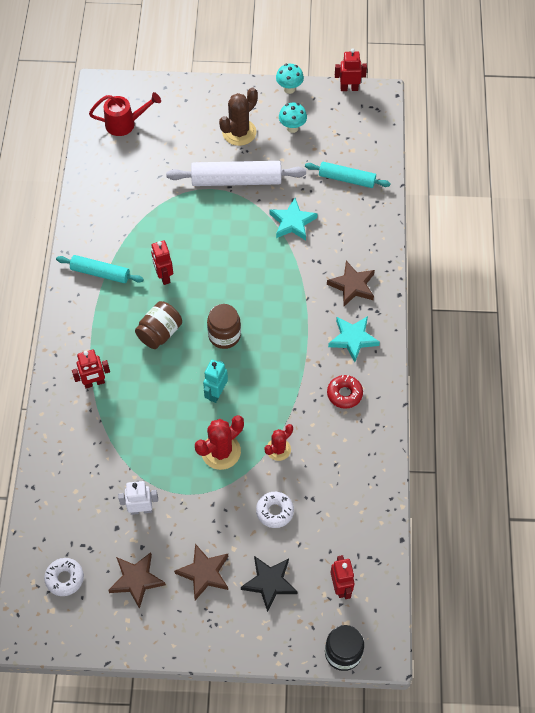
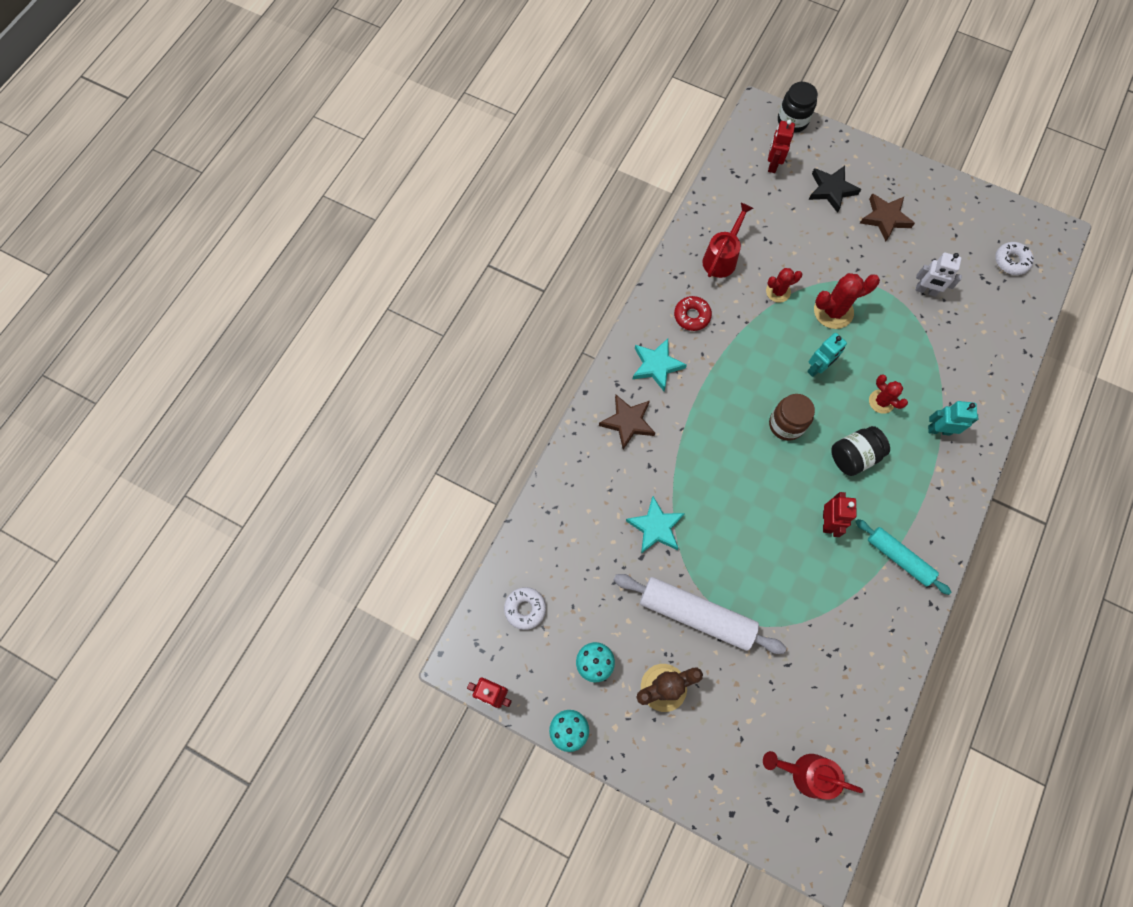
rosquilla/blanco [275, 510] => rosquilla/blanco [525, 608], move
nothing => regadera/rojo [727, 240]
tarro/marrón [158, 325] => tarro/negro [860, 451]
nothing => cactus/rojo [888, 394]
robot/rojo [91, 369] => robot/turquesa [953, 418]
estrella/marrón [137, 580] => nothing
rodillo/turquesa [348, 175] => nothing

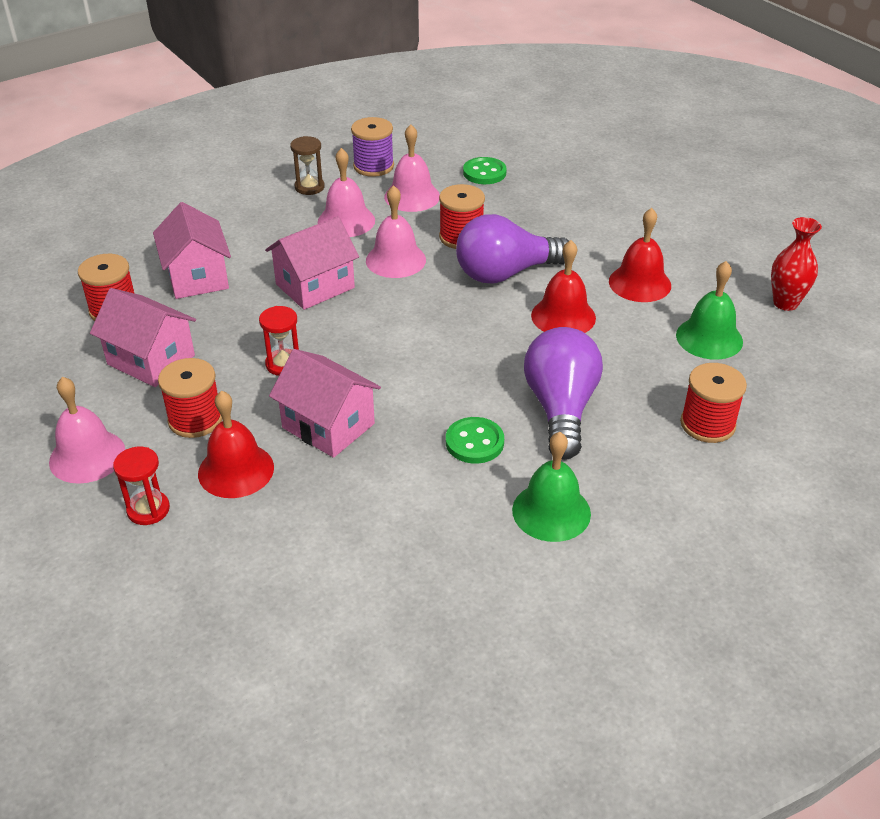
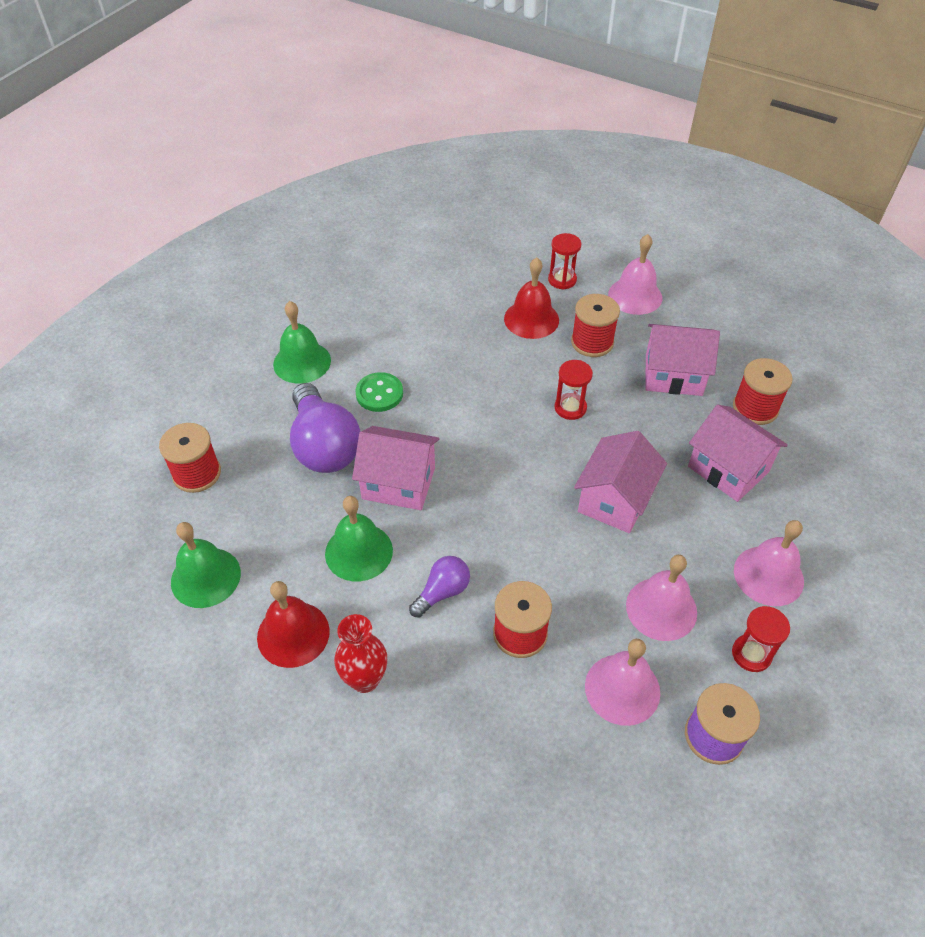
campana/rojo [563, 286] => campana/verde [359, 538]
florero/rojo [796, 264] => florero/rojo [360, 653], move
casa/rosa [325, 403] => casa/rosa [395, 468], move
bombilla/morado [512, 249] => bombilla/morado [439, 587], x0.52
reloj de arena/marrón [307, 165] => reloj de arena/rojo [761, 639]
campana/rosa [396, 231] => campana/rosa [769, 563], move
botón/verde [485, 170] => nothing

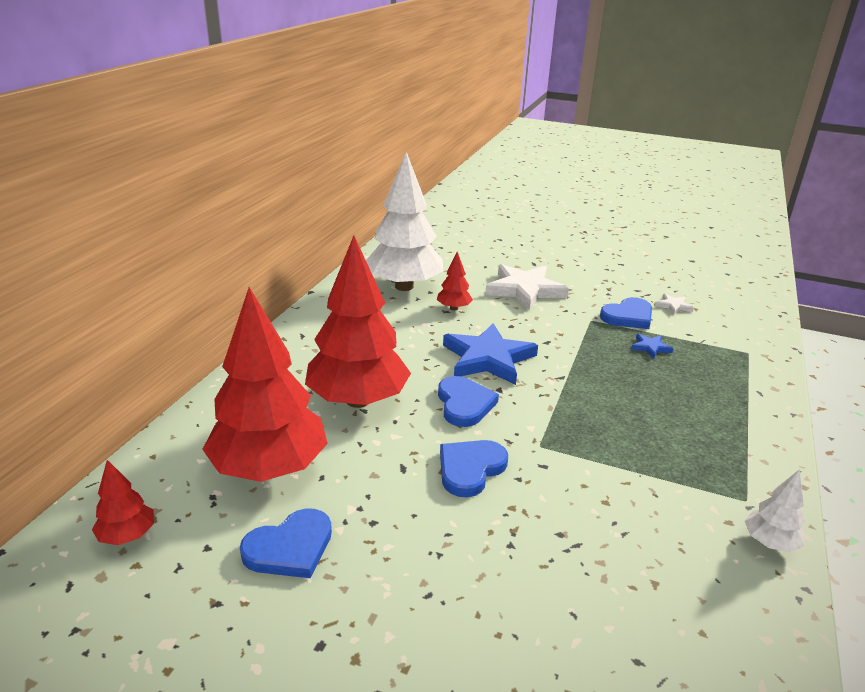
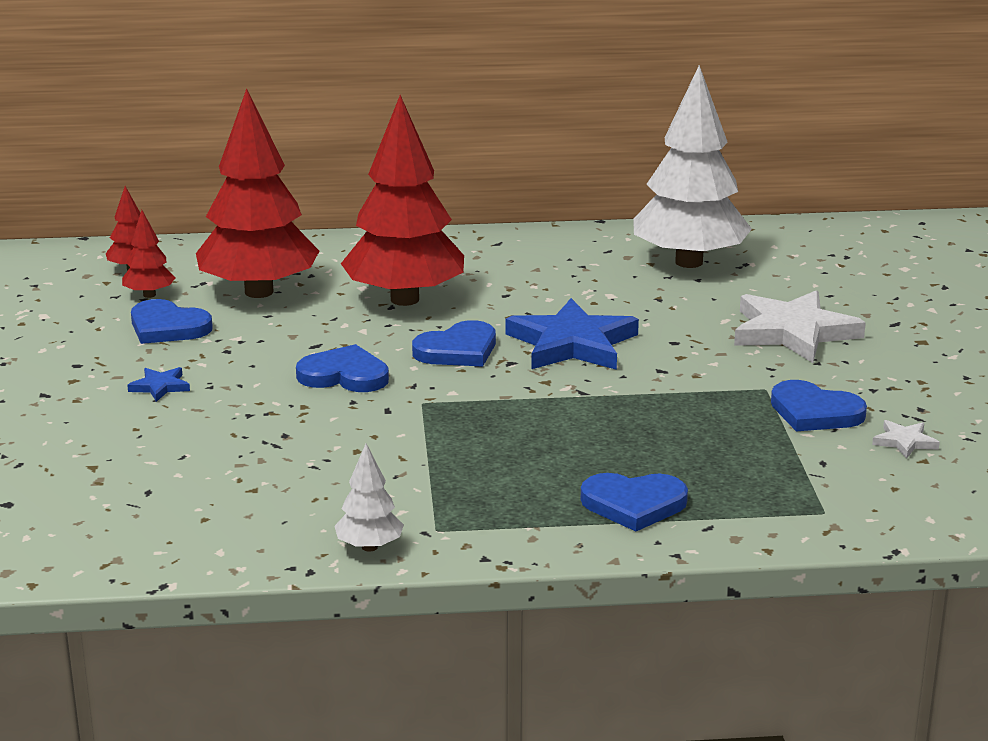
árbol/rojo [455, 281] => árbol/rojo [148, 254], move
estrella/azul [652, 346] => estrella/azul [158, 384], move
nothing => corazón/azul [634, 502]

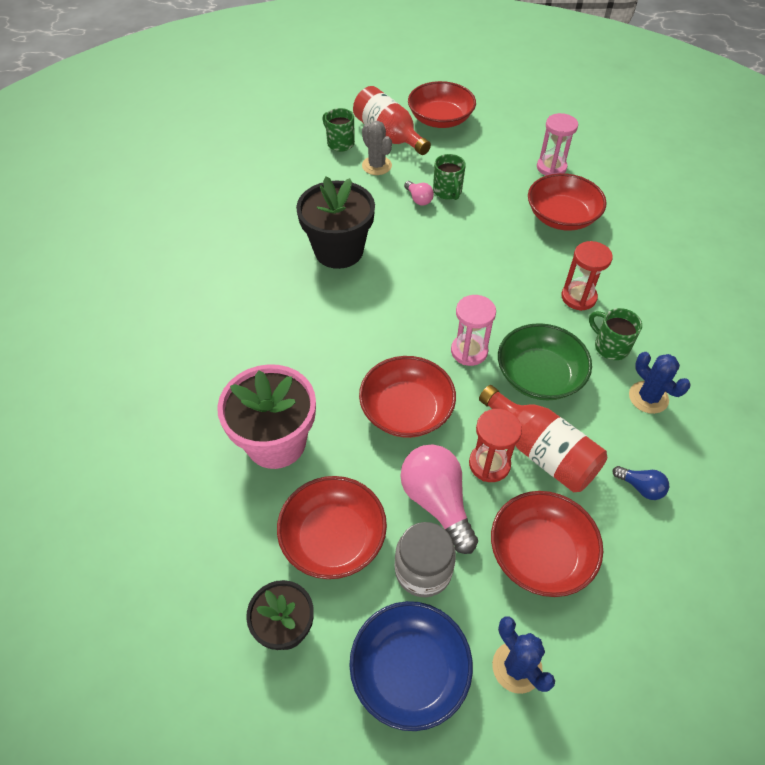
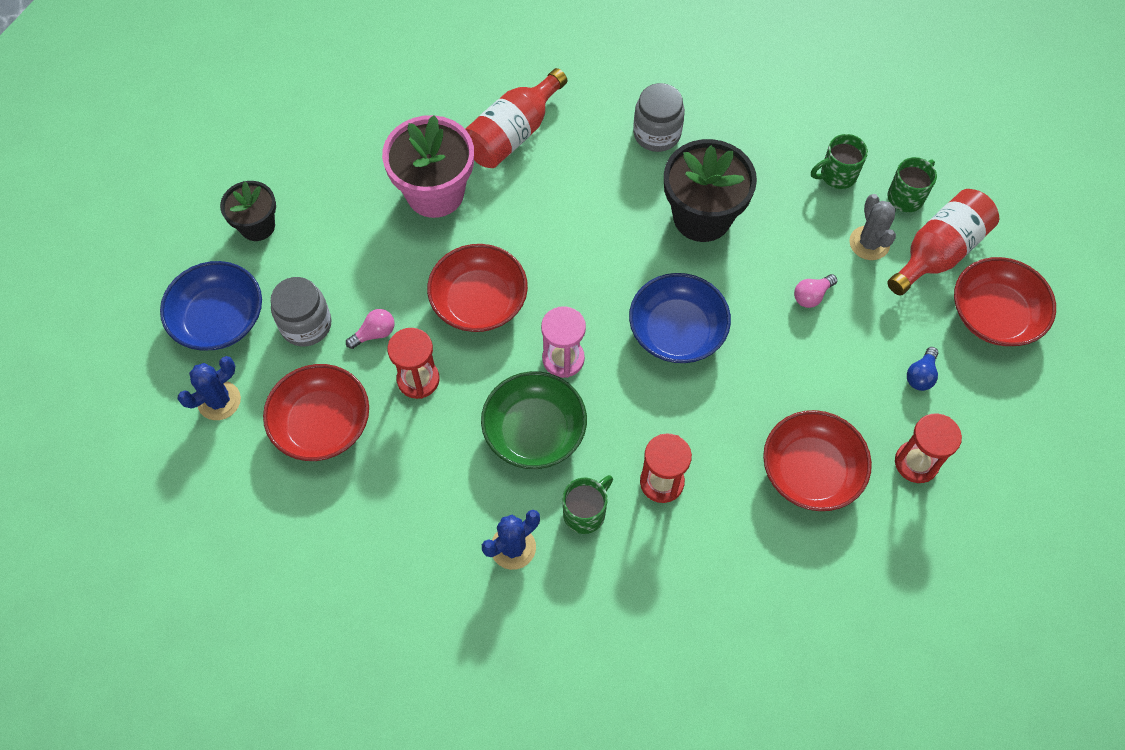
bombilla/rosa [439, 499] => bombilla/rosa [370, 329], x0.50
botella/rojo [543, 439] => botella/rojo [516, 118], move
nothing => cuenco/azul [680, 318]
nothing => tarro/gris [659, 117]
taza/verde [449, 177] => taza/verde [839, 161], move
cactus/gris [377, 148] => cactus/gris [872, 227], 60 degrees counterclockwise
reloj de arena/rosa [557, 144] => reloj de arena/rojo [928, 448]
bombilla/azul [641, 483] => bombilla/azul [922, 369], move
cuenco/rojo [332, 527] => nothing

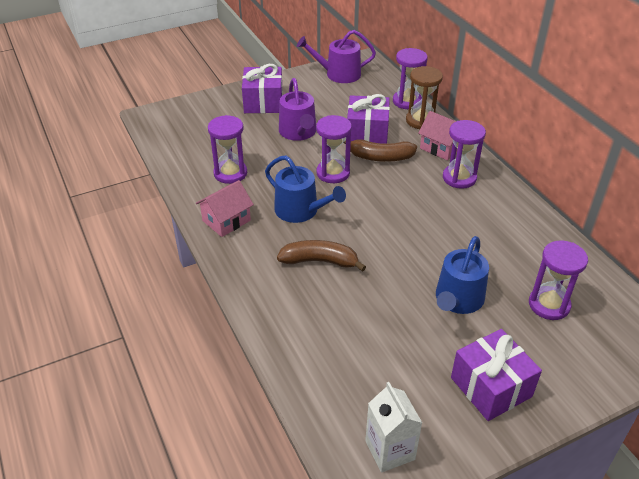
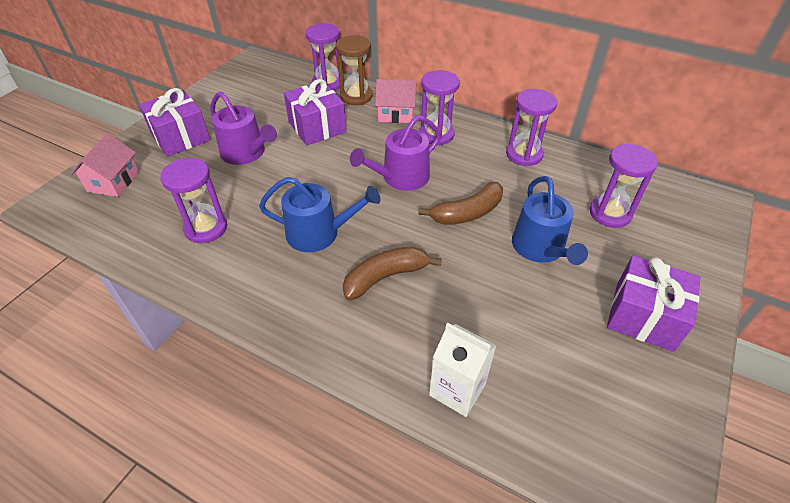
casa/rosa [225, 208] => casa/rosa [104, 165], move
regadera/morado [336, 56] => regadera/morado [395, 153], move
plátano/marrón [380, 150] => plátano/marrón [460, 203], move
cartón de leche/blanco [393, 427] => cartón de leche/blanco [463, 370], move
reloj de arena/morado [334, 149] => reloj de arena/morado [531, 127], move

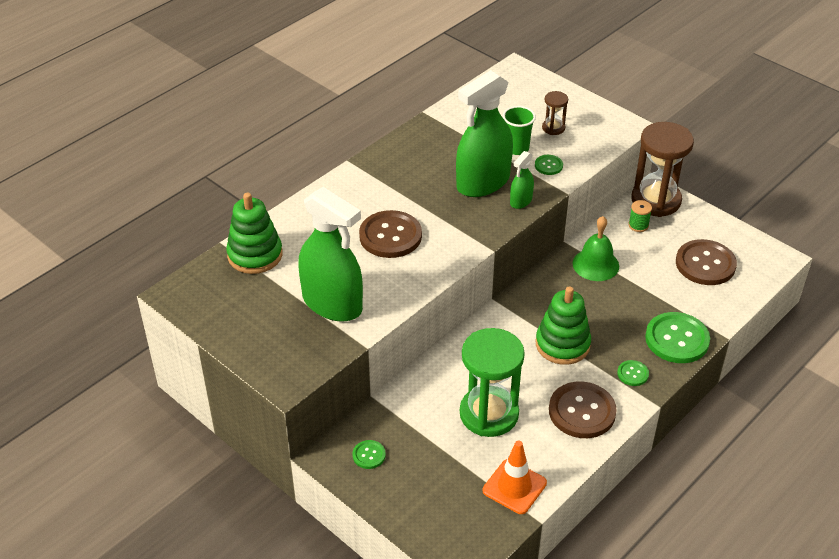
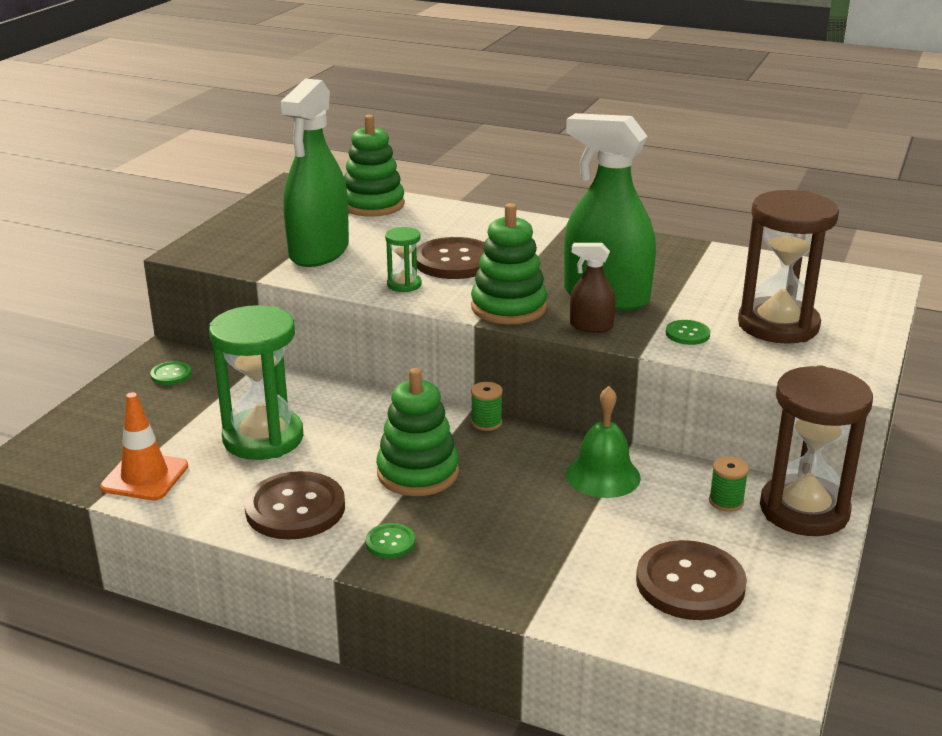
nothing => reloj de arena/verde [403, 259]
nothing => juguete apilable/verde [509, 263]
nothing => carrete/verde [487, 406]
pulverizador/verde [522, 180] => pulverizador/marrón [593, 288]
reloj de arena/marrón [555, 113] => reloj de arena/marrón [788, 267], x2.17
vaso/verde [519, 130] => nothing
botón/verde [677, 337] => nothing

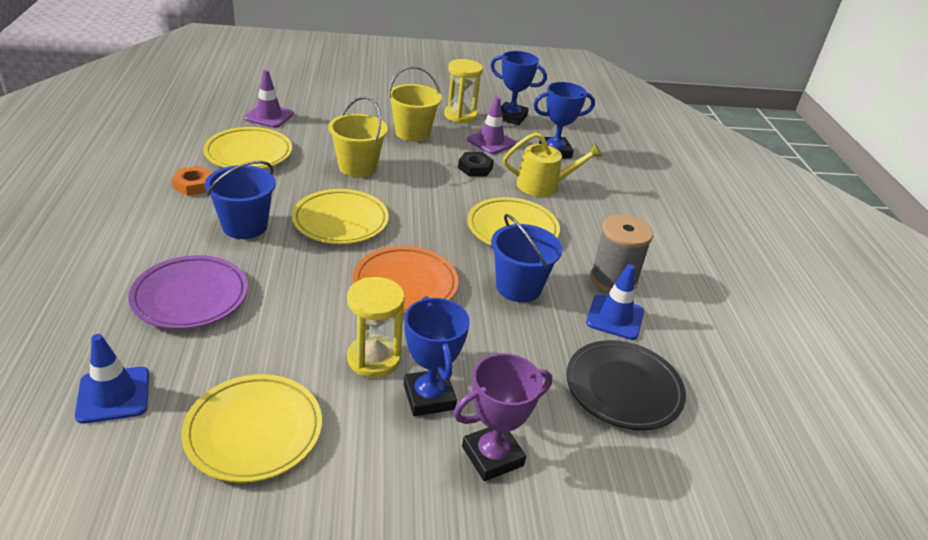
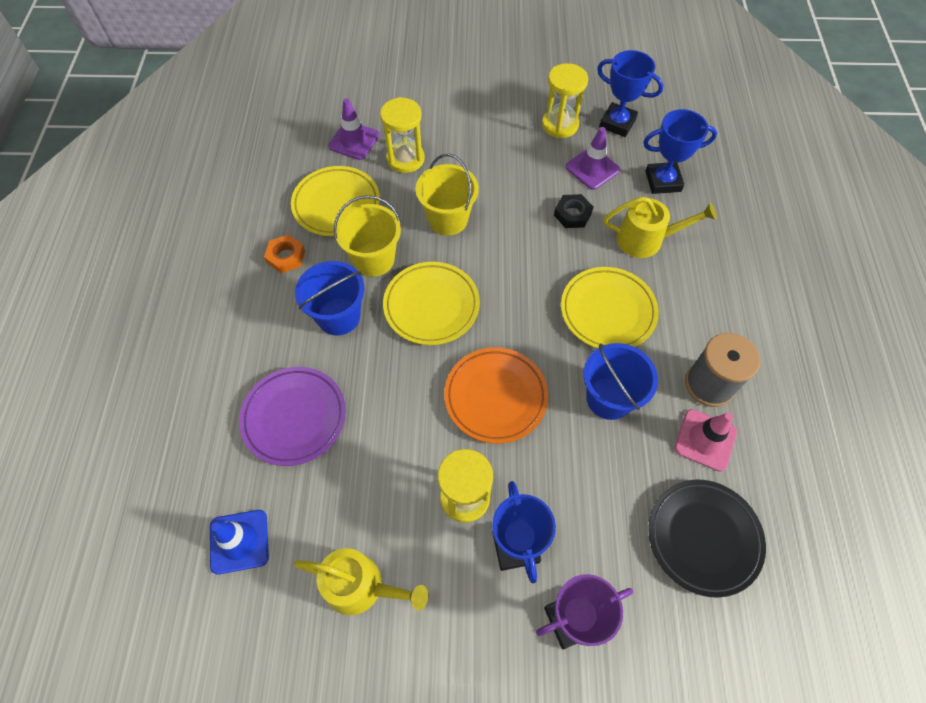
plato/amarillo [252, 428] => regadera/amarillo [361, 581]
balde/amarillo [415, 104] => balde/amarillo [367, 236], move
nothing => reloj de arena/amarillo [402, 135]
cono de tráfico/azul [615, 302] => cono de tráfico/rosa [705, 440]

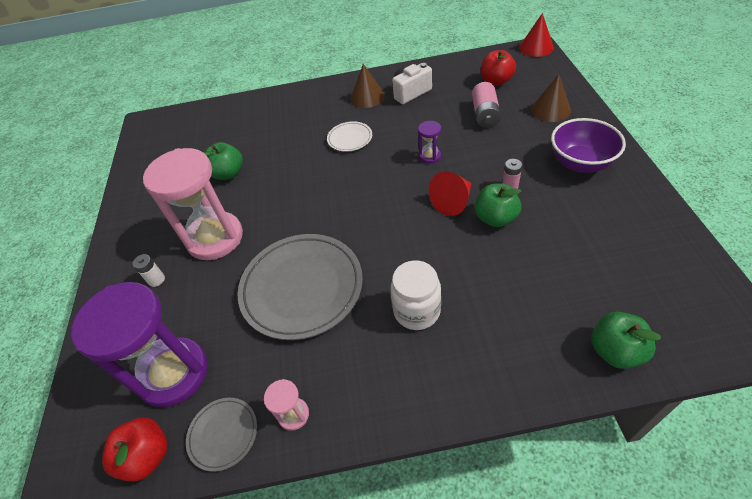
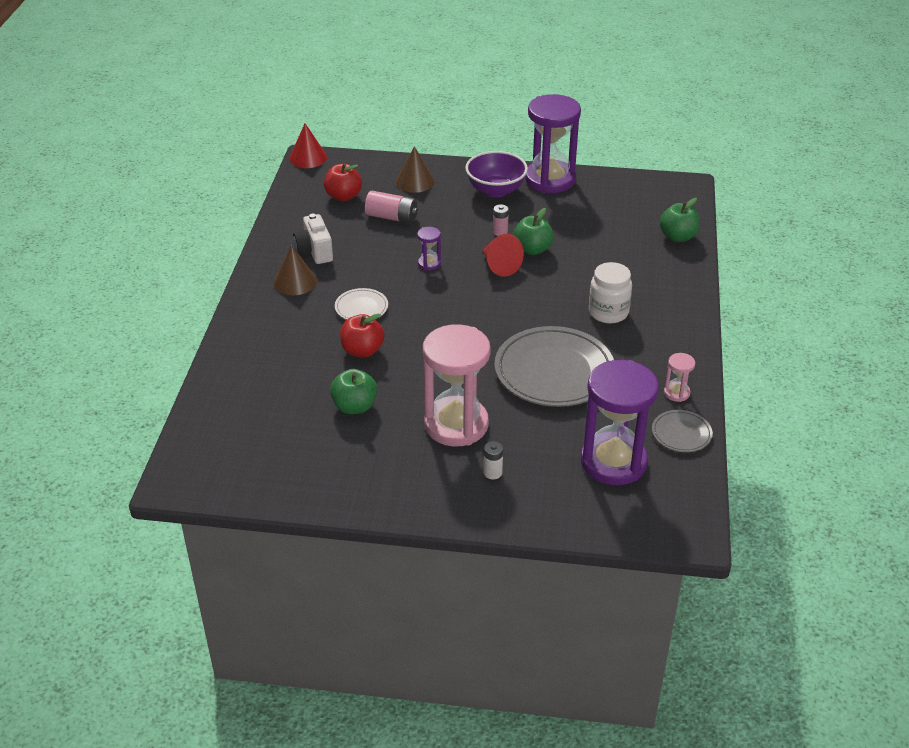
manzana/rojo [135, 449] => manzana/rojo [362, 336], move
nothing => reloj de arena/morado [553, 143]

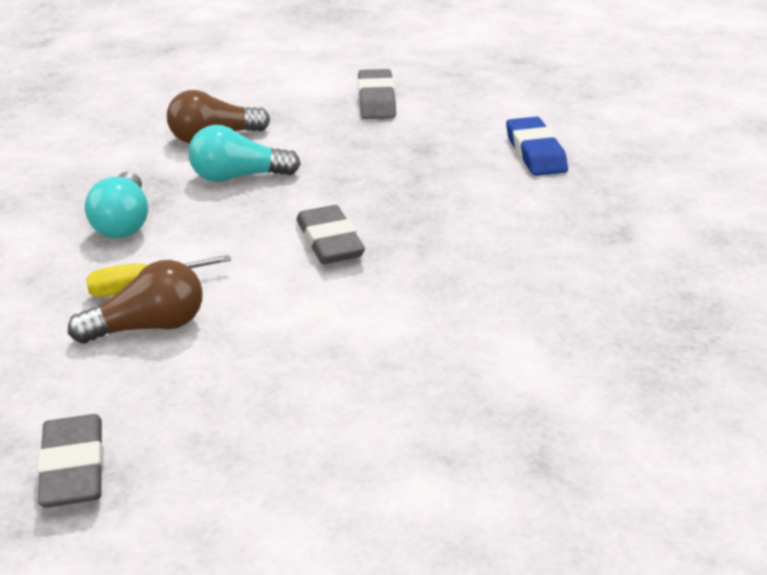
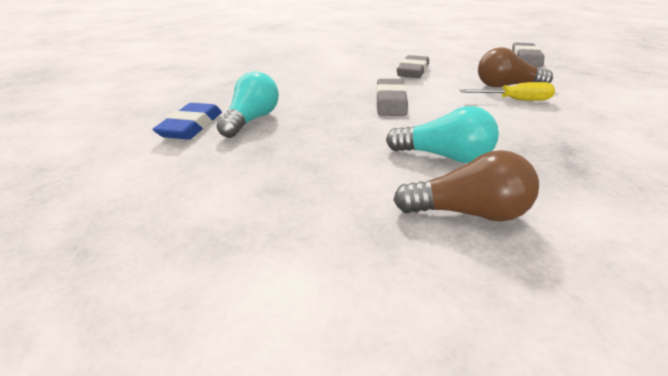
bombilla/turquesa [116, 205] => bombilla/turquesa [248, 104], move
goma de borrar/gris [377, 94] => goma de borrar/gris [413, 66], move

